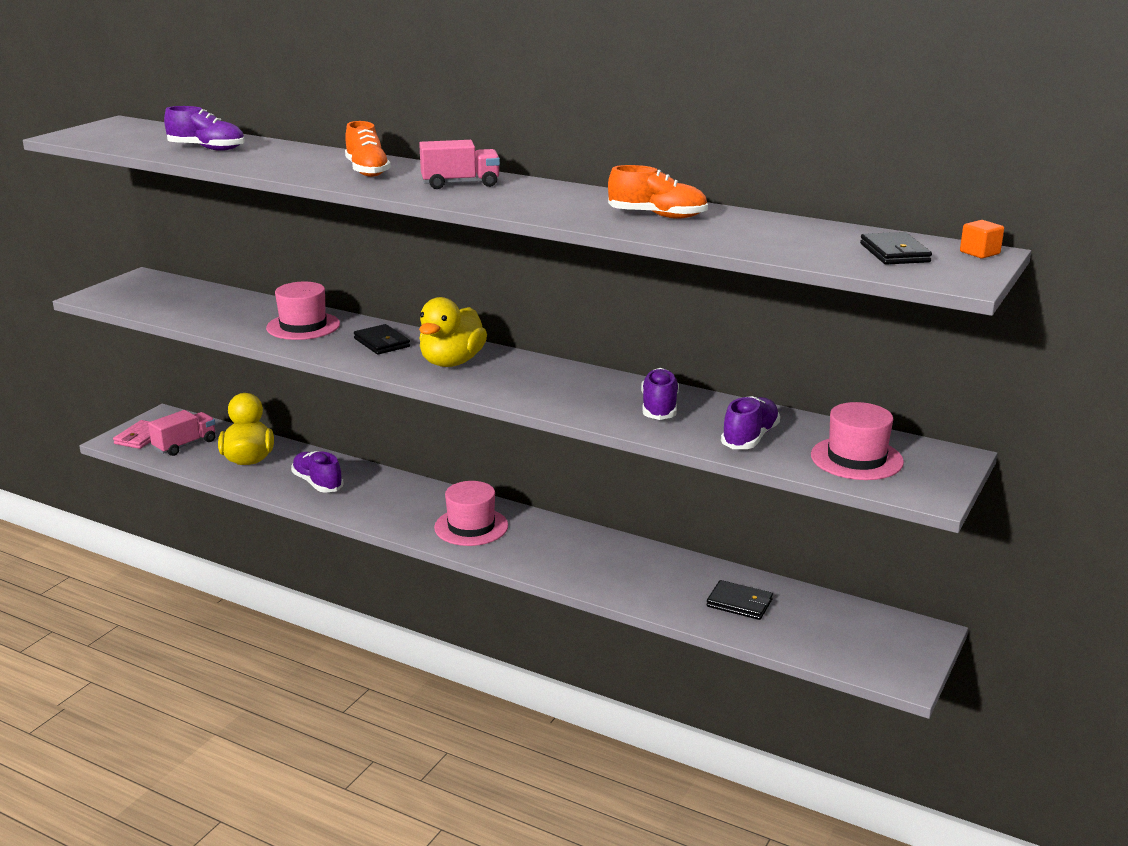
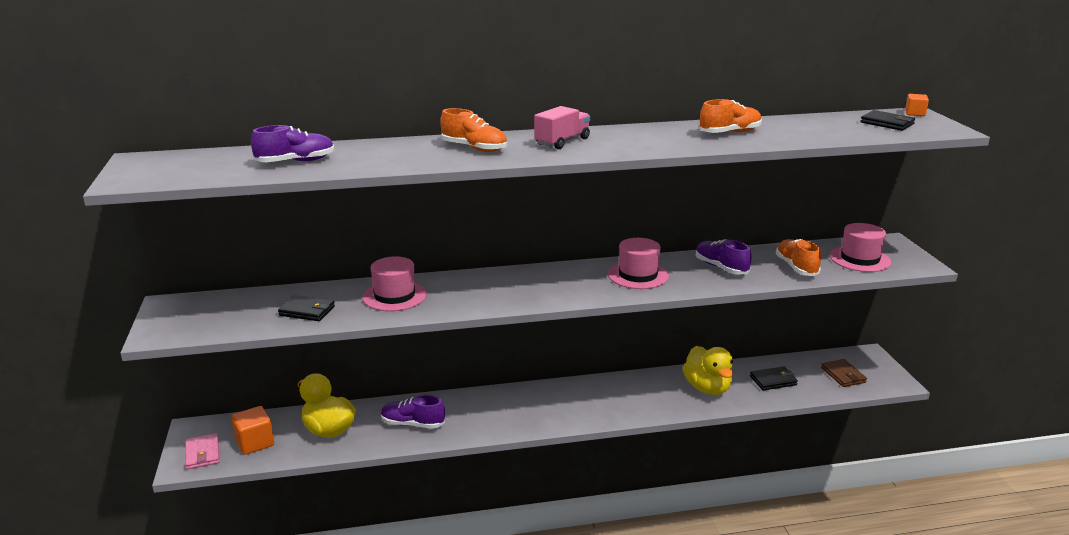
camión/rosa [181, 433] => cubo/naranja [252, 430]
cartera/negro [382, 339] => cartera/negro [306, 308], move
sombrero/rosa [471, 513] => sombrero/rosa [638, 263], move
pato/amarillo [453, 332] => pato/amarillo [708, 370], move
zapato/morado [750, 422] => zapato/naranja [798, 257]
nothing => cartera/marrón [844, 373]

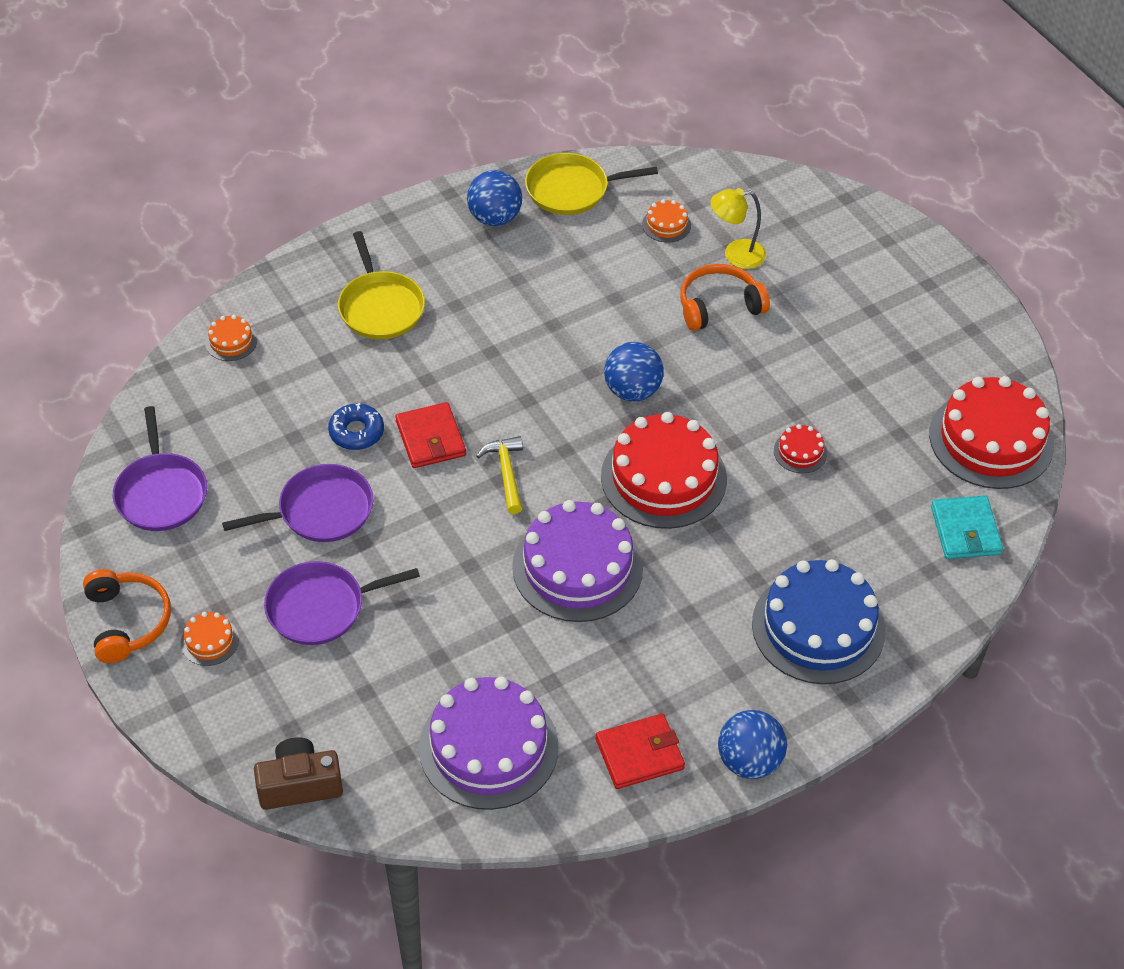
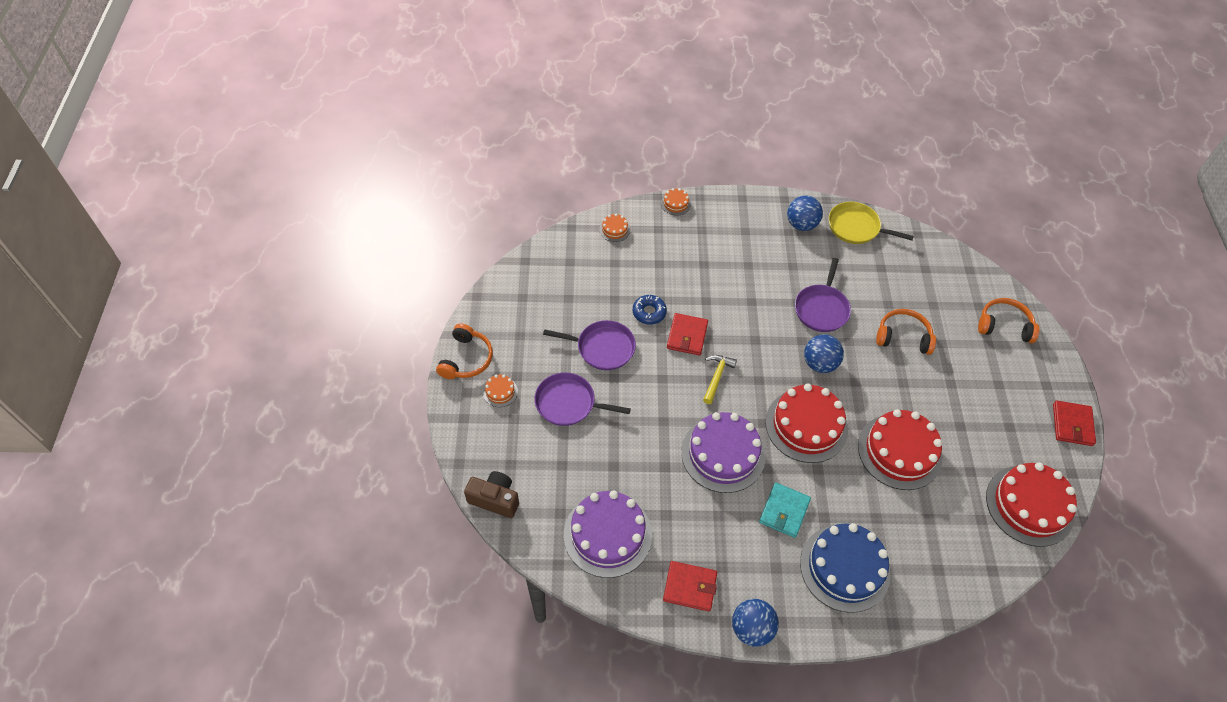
tarta/naranja [666, 221] => tarta/naranja [676, 202], move
cartera/turquesa [967, 527] => cartera/turquesa [785, 510], move
sartén/morado [160, 468] => sartén/morado [823, 295], move
tarta/rojo [800, 448] => tarta/rojo [900, 449], x2.32
nothing => auriculares/naranja [1008, 320]
nothing => cartera/rojo [1074, 423]
sartén/amarillo [381, 285] => nothing
lámpara/amarillo [738, 228] => nothing

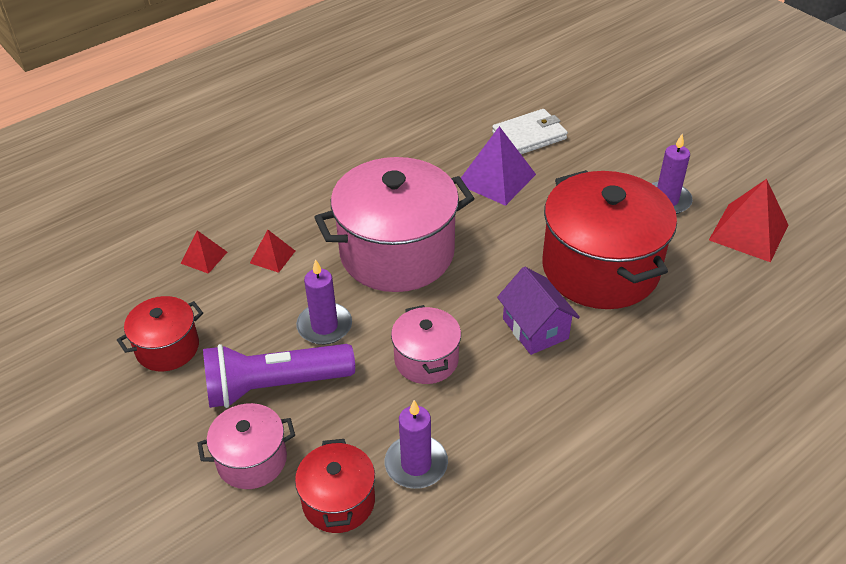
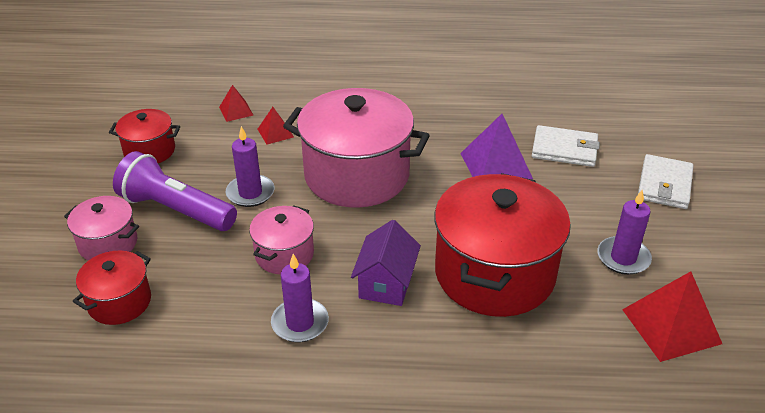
vela/morado [416, 444] => vela/morado [300, 298], move
nothing => cartera/blanco [666, 181]

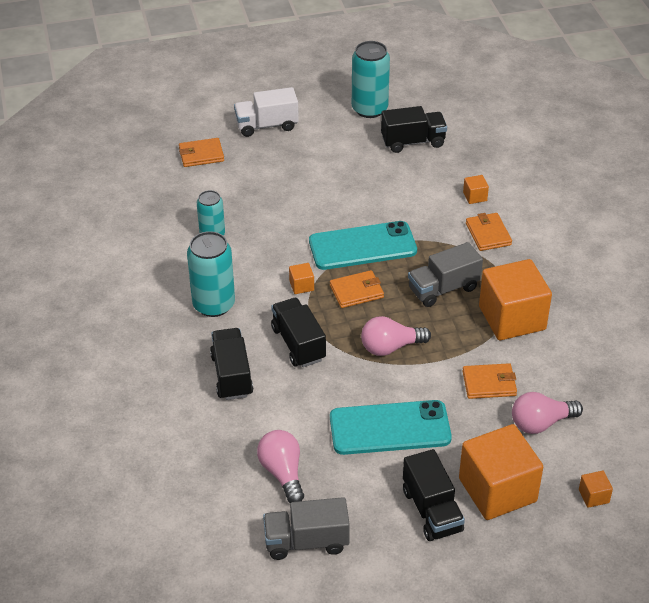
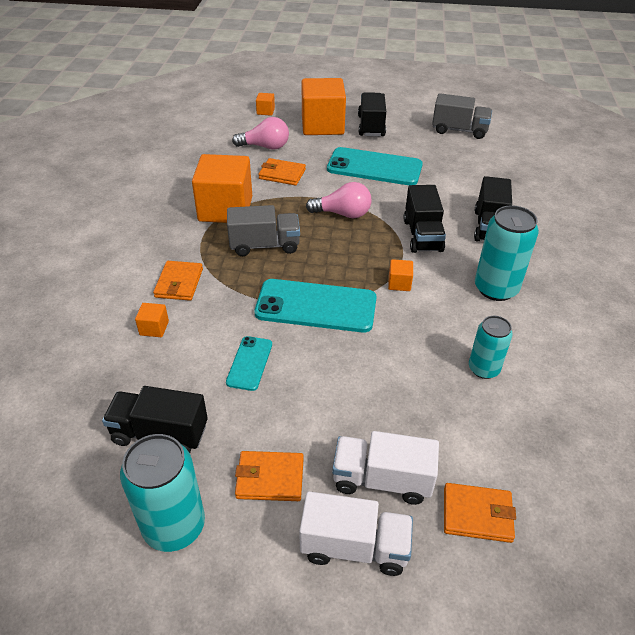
nothing => móvil/turquesa [249, 363]
cartera/naranja [357, 289] => cartera/naranja [269, 476], move
nothing => camión/blanco [385, 468]
bombilla/rosa [280, 466] => nothing

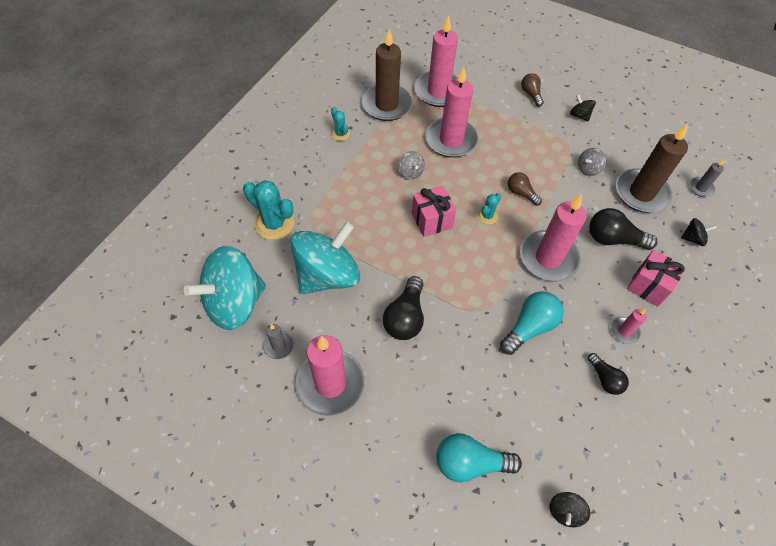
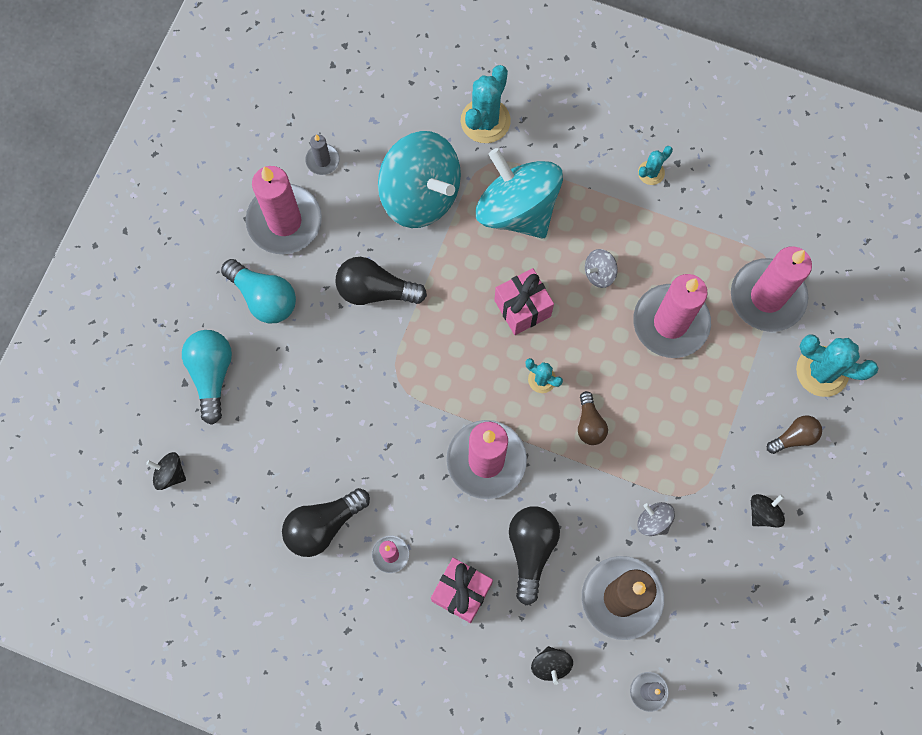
bombilla/turquesa [532, 323] => bombilla/turquesa [258, 291], move
bombilla/negro [608, 374] => bombilla/negro [326, 522], x1.63
peonza/turquesa [225, 288] => peonza/turquesa [519, 193], move
bombilla/marrón [525, 189] => bombilla/marrón [593, 418], 135 degrees clockwise
nothing => cactus/turquesa [837, 365]
vela/marrón [387, 75] => nothing

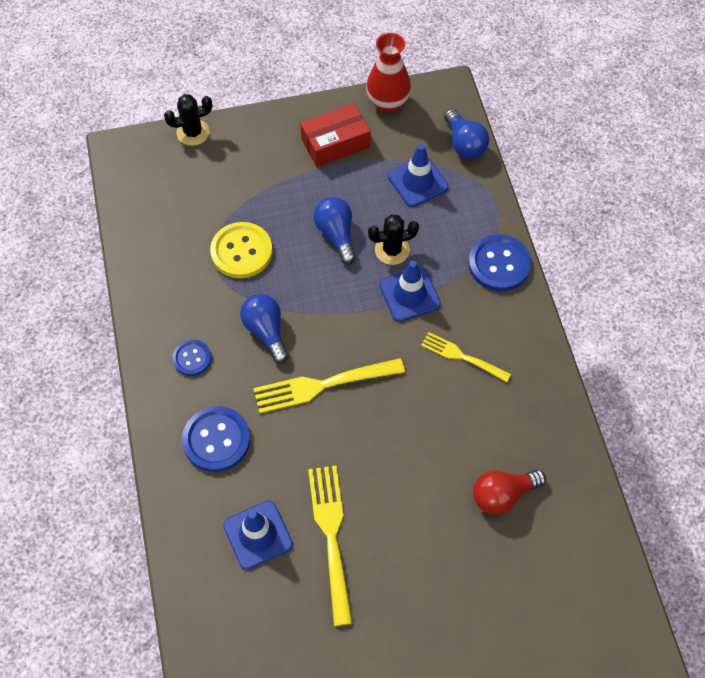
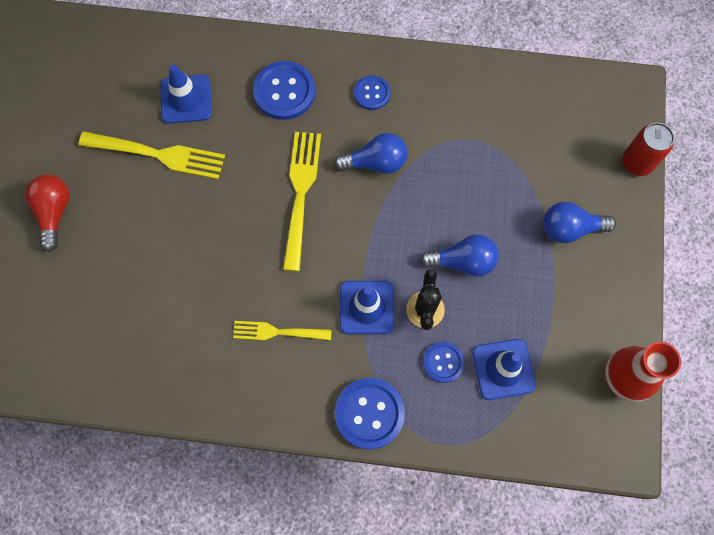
bombilla/rojo [509, 492] => bombilla/rojo [47, 213], move
tenedor/amarillo [466, 357] => tenedor/amarillo [282, 330], 135 degrees counterclockwise
nothing => botón/azul [443, 362]
bombilla/azul [466, 134] => bombilla/azul [579, 222], move
cactus/negro [188, 120] => lata/rojo [648, 149]
botón/amarillo [241, 250] => nothing
caja/rojo [335, 135] => nothing

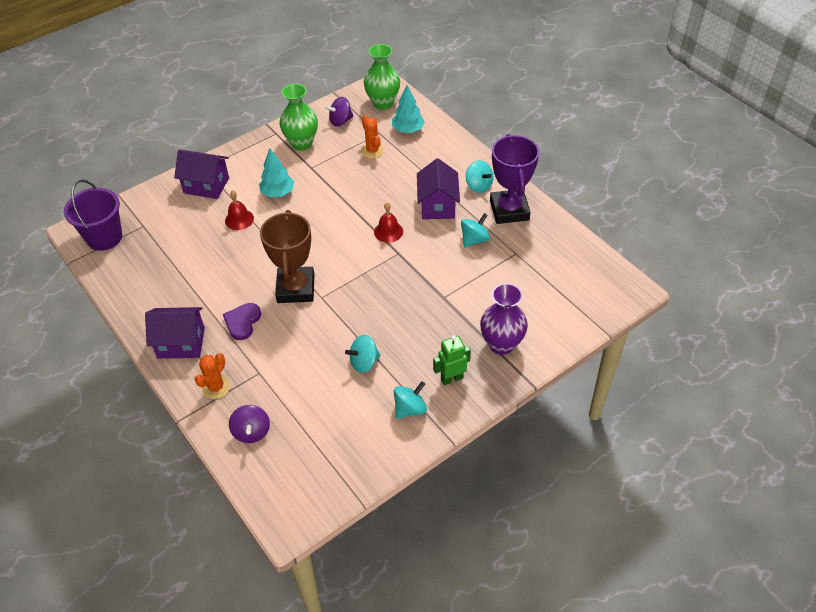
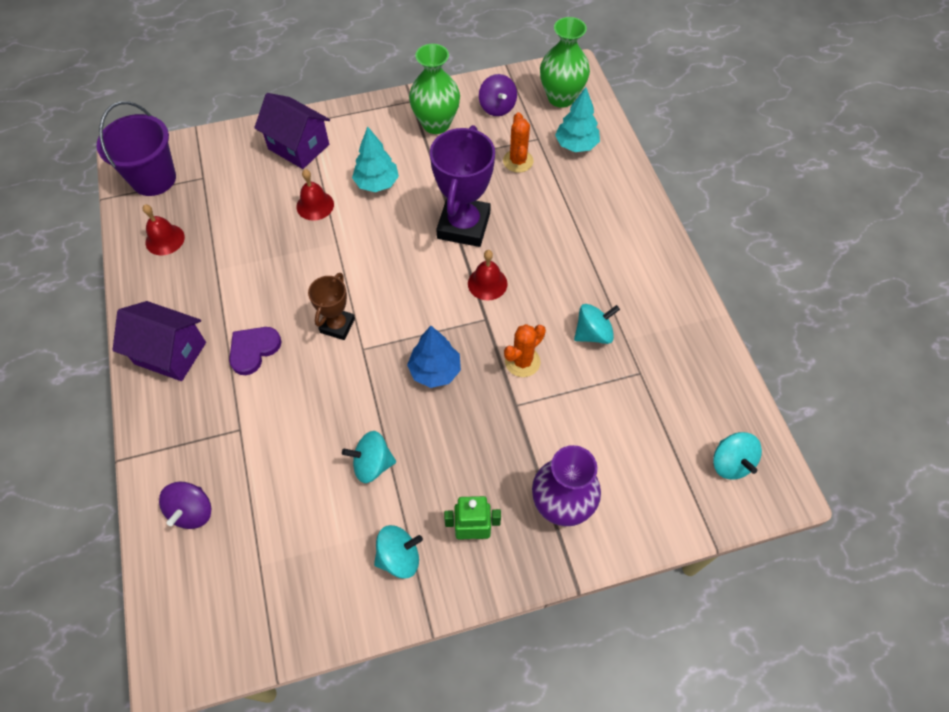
nothing => campana/rojo [164, 229]
trofeo/marrón [287, 256] => trofeo/marrón [331, 306], x0.56
nothing => árbol/azul [434, 357]
trofeo/morado [514, 179] => trofeo/morado [462, 186], move
peonza/morado [339, 112] => peonza/morado [498, 95], 105 degrees counterclockwise
cactus/naranja [212, 376] => cactus/naranja [525, 350], move
peonza/turquesa [480, 176] => peonza/turquesa [737, 455], move
casa/morado [438, 188] => nothing

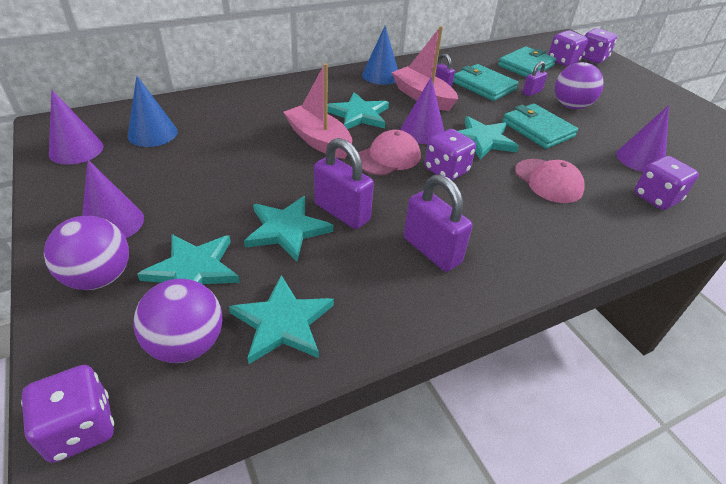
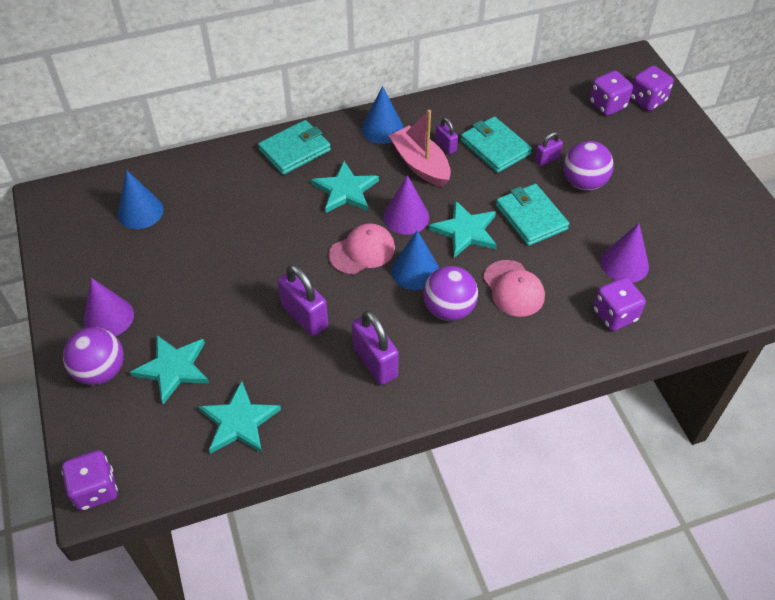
cartera/turquesa [527, 61] => cartera/turquesa [294, 147], move
dado/morado [450, 154] => cono/azul [415, 260]
pelota/morado [178, 321] => pelota/morado [450, 293], move
cono/morado [76, 127] => nothing
estrella/turquesa [288, 228] => nothing
barco/rosa [317, 111] => nothing

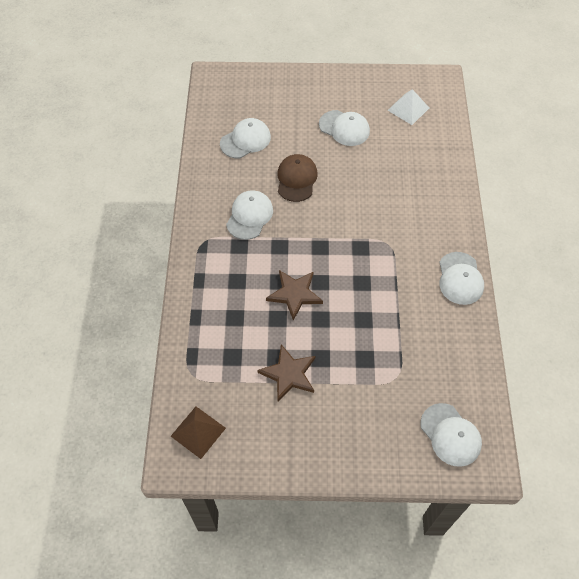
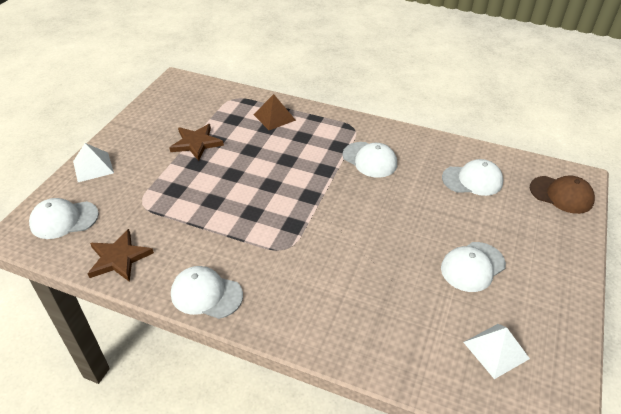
nothing => pirámide/blanco [93, 162]
estrella/marrón [294, 295] => estrella/marrón [121, 255], move
pirámide/marrón [198, 433] => pirámide/marrón [274, 112], move
gorra/blanco [245, 138] => gorra/blanco [472, 177], 75 degrees counterclockwise
gorra/marrón [297, 178] => gorra/marrón [562, 194], move

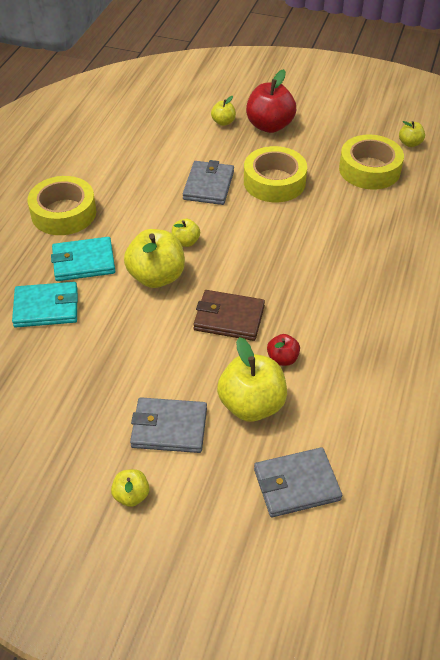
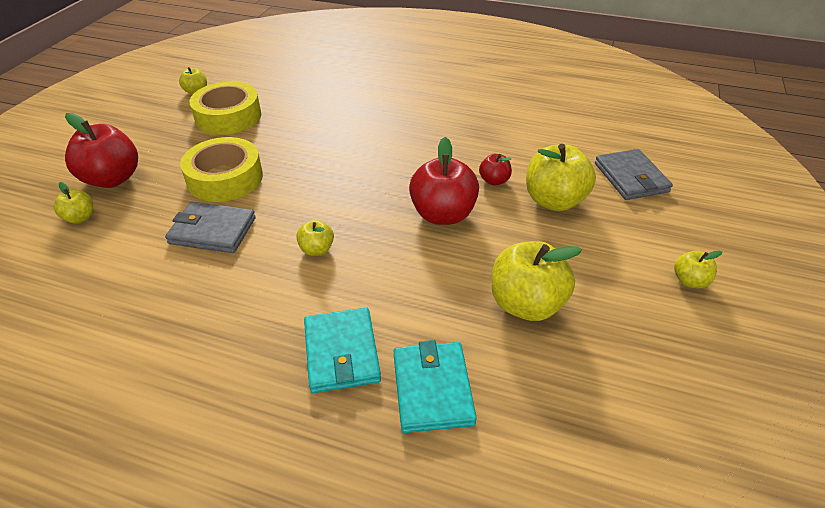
cartera/marrón [229, 315] => manzana/rojo [444, 181]
manzana/amarillo [154, 258] => manzana/amarillo [536, 281], move
cinta adhesiva/amarillo [61, 205] => nothing
cartera/gris [168, 425] => nothing

